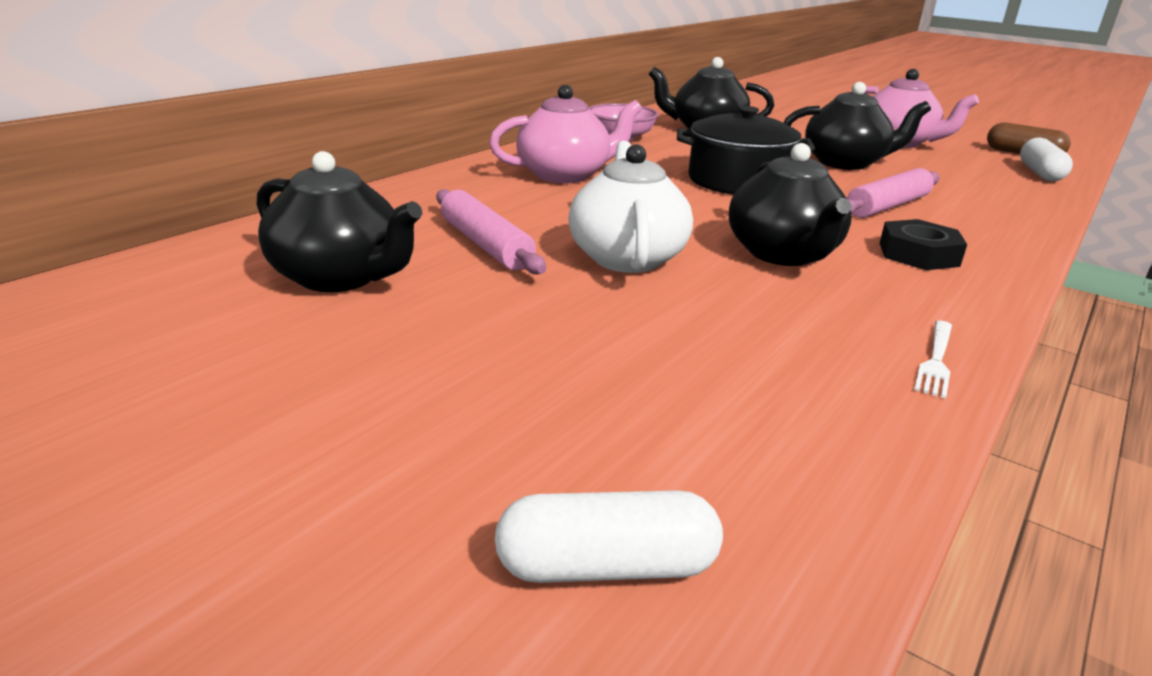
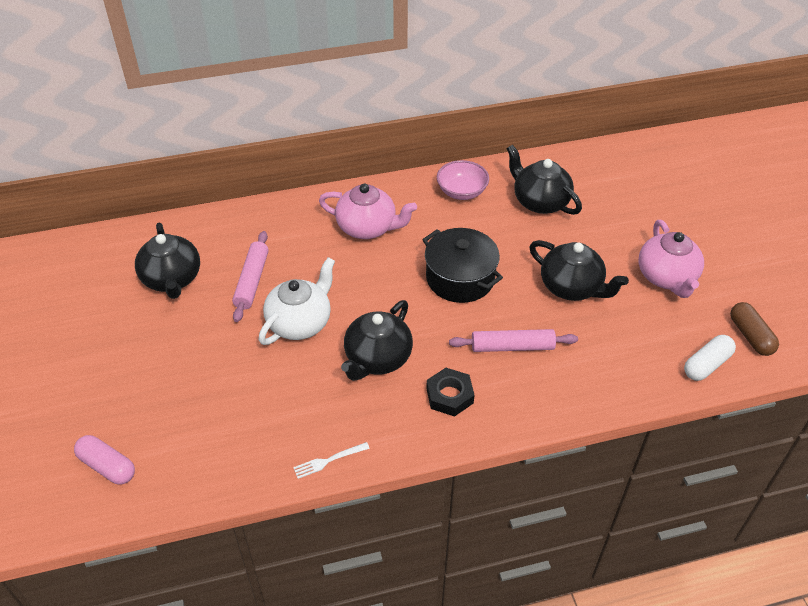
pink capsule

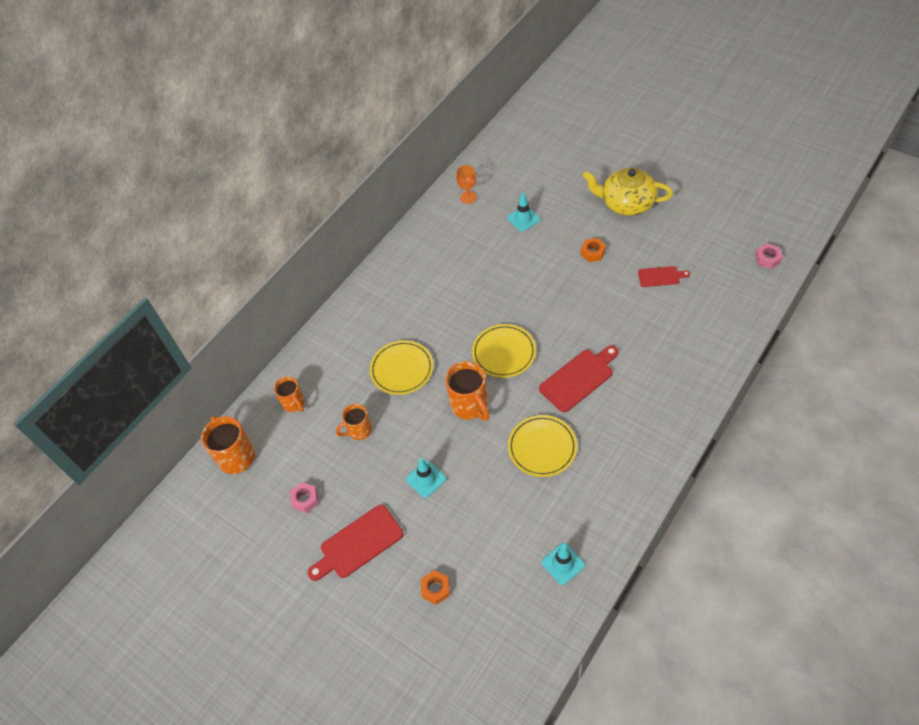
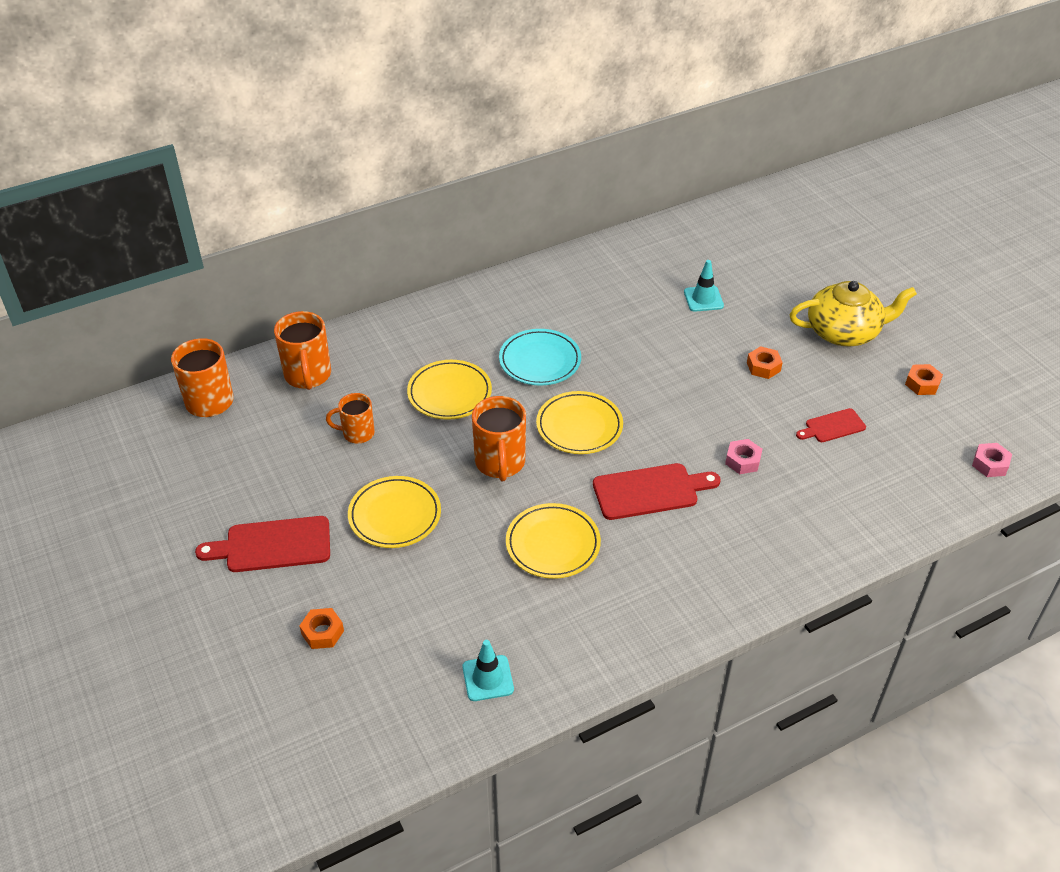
orange goblet
yellow teapot
red cutting board (3rd from left)
orange mug (2nd from left)
yellow plate (1st from left)
pink nut (1st from left)
turquoise plate
orange nut (3rd from left)

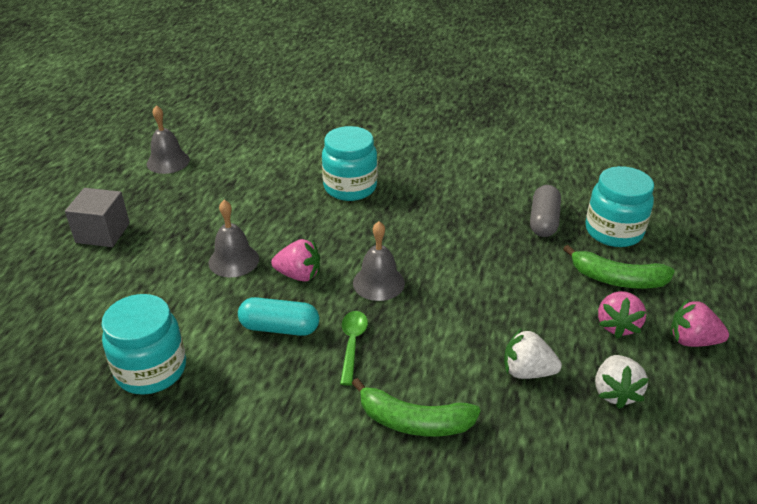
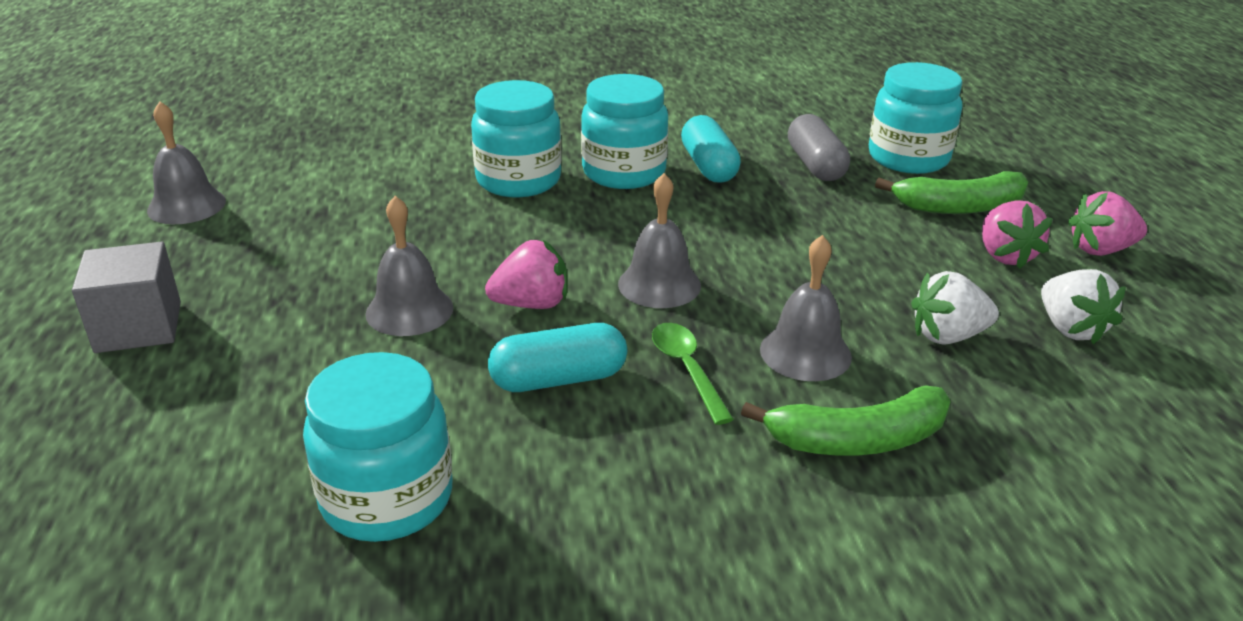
turquoise jar (3rd from left)
turquoise capsule (2nd from left)
grey bell (4th from left)

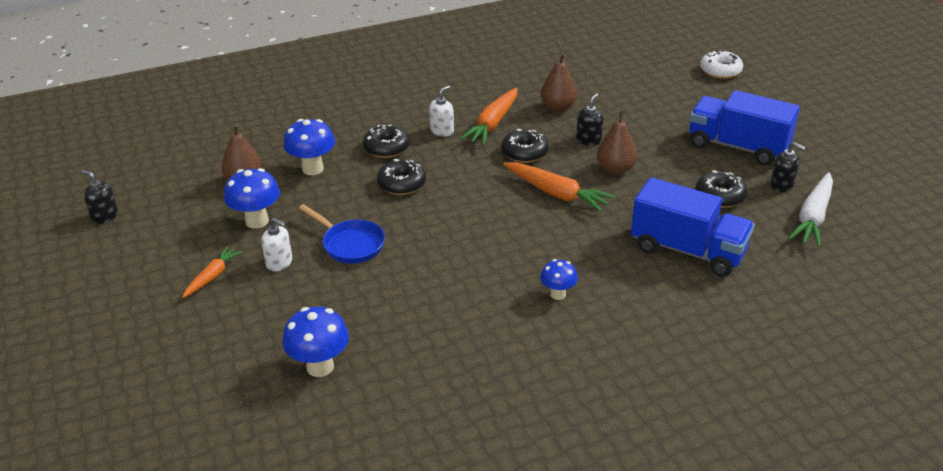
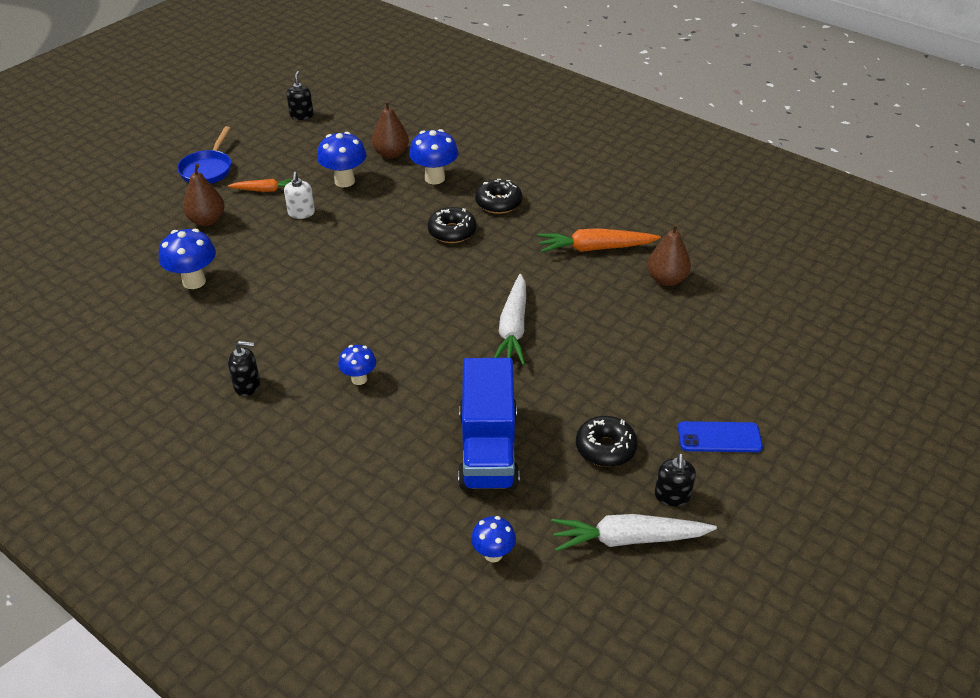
white donut
white soap dispenser (2nd from left in the first image)
blue phone
black soap dispenser (1st from left)
brown pear (1st from left)
black donut (3rd from left in the first image)
white carrot (1st from left)
blue pan
blue mushroom (5th from left)

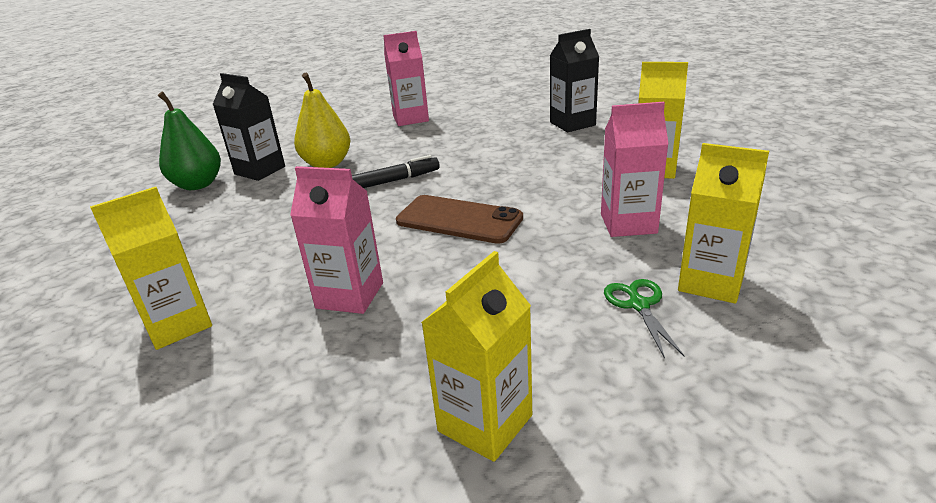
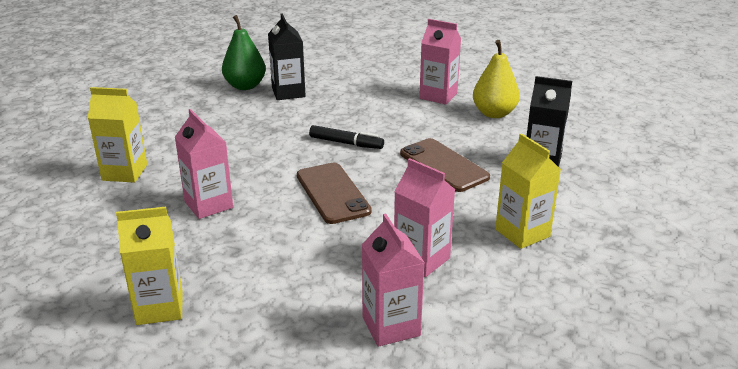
yellow pear
pink carton (2nd from left)
green scissors
brown phone (2nd from left)

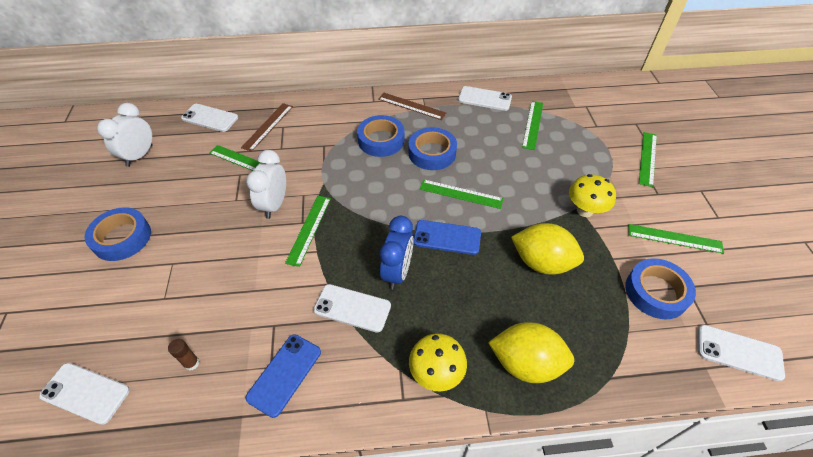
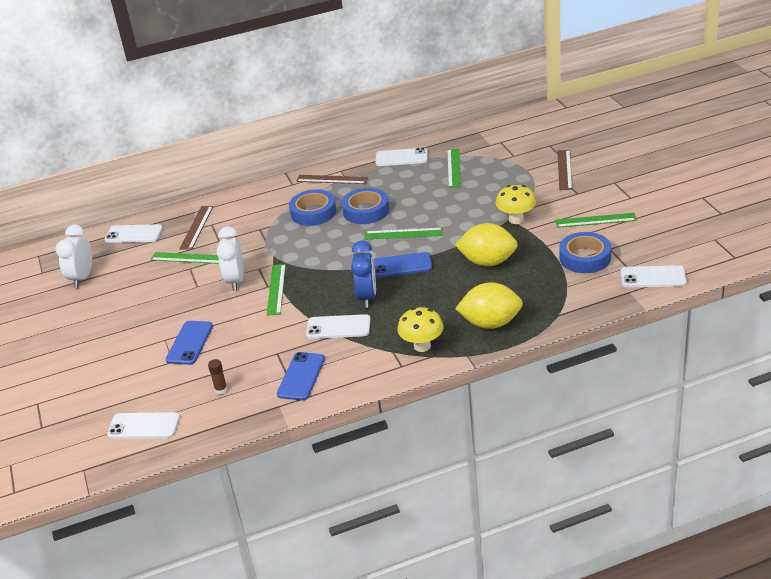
brown ruler (3rd from left)
blue tape (1st from left in the first image)
blue phone (1st from left)

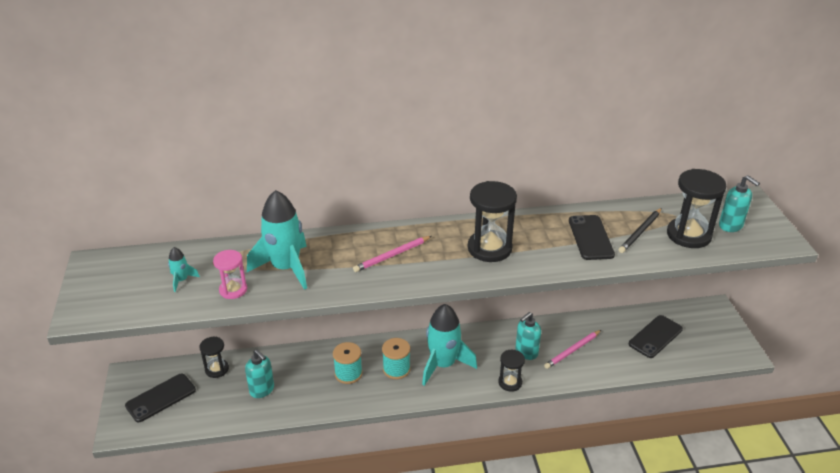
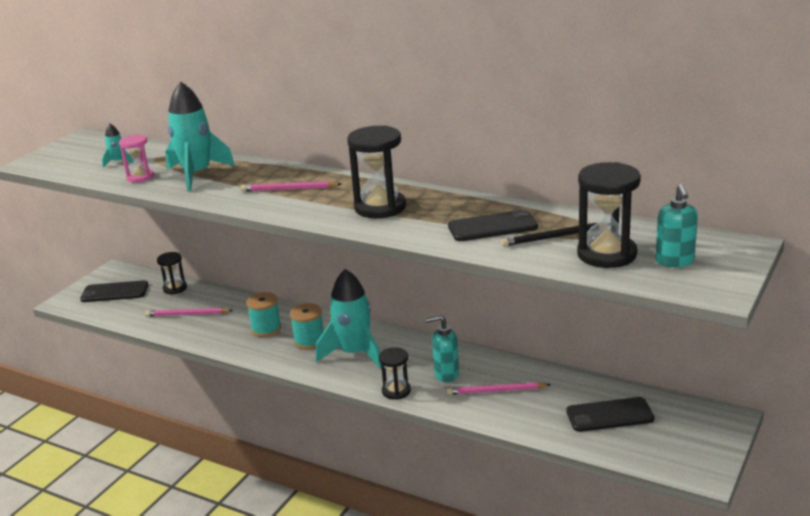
black phone (2nd from left)
pink pencil (1st from left)

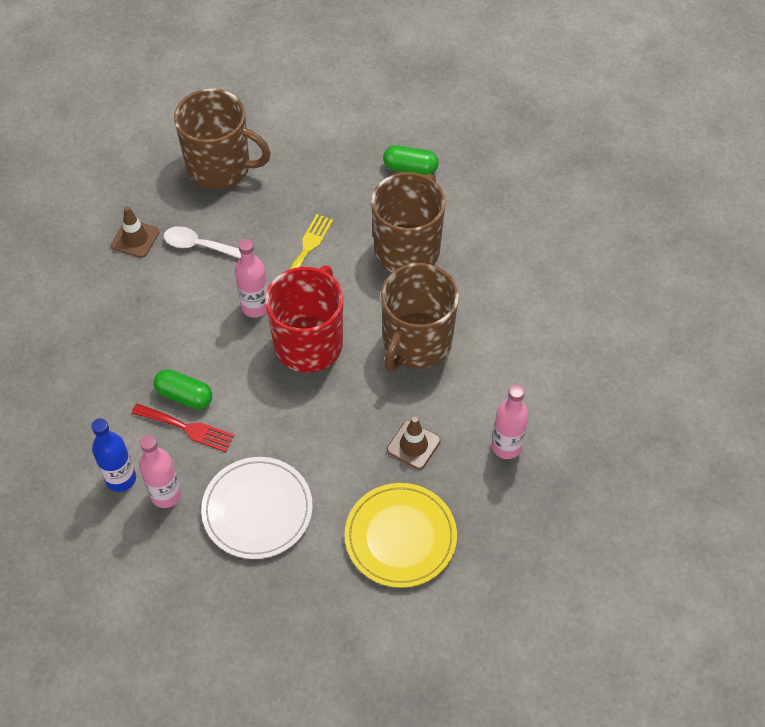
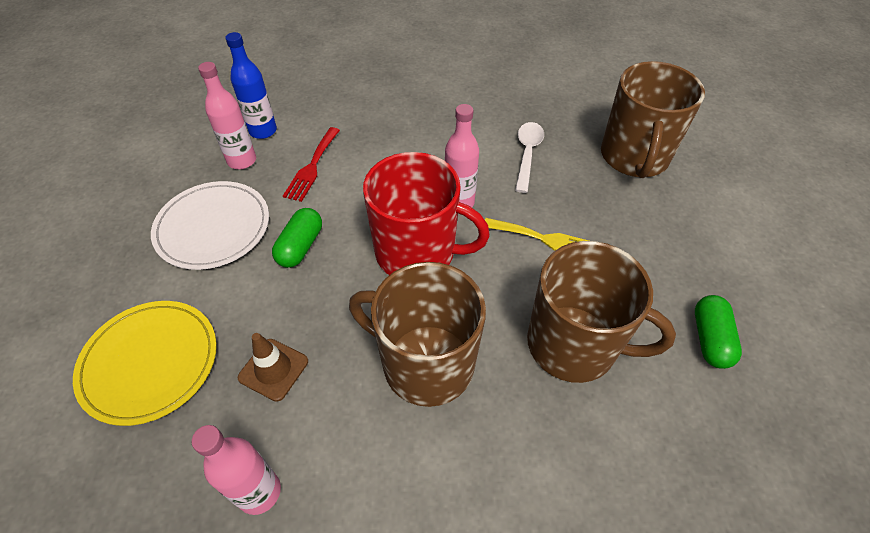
brown traffic cone (1st from left in the first image)
green capsule (1st from left)

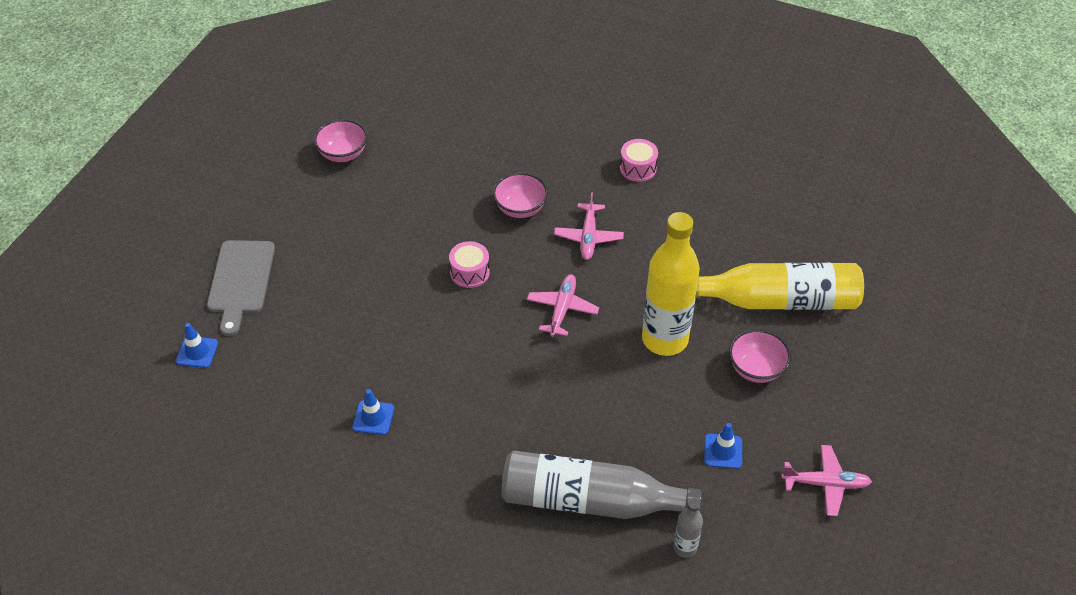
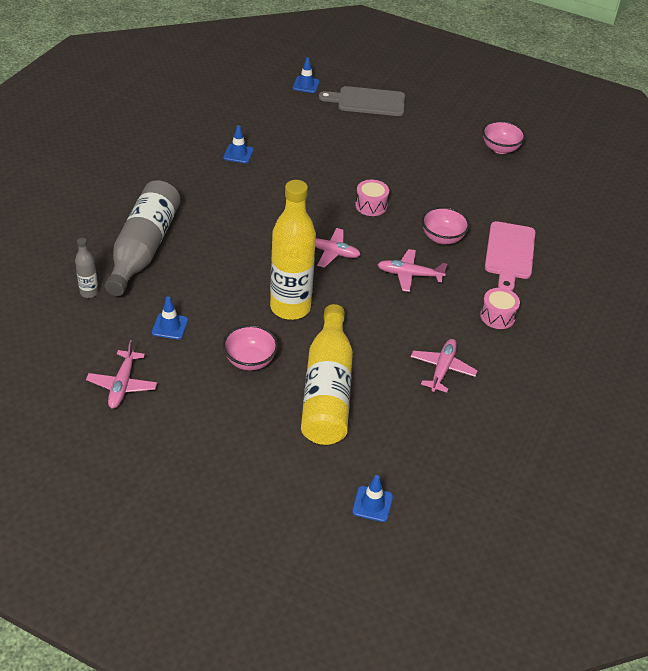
pink cutting board
pink plane (4th from left)
blue traffic cone (4th from left)

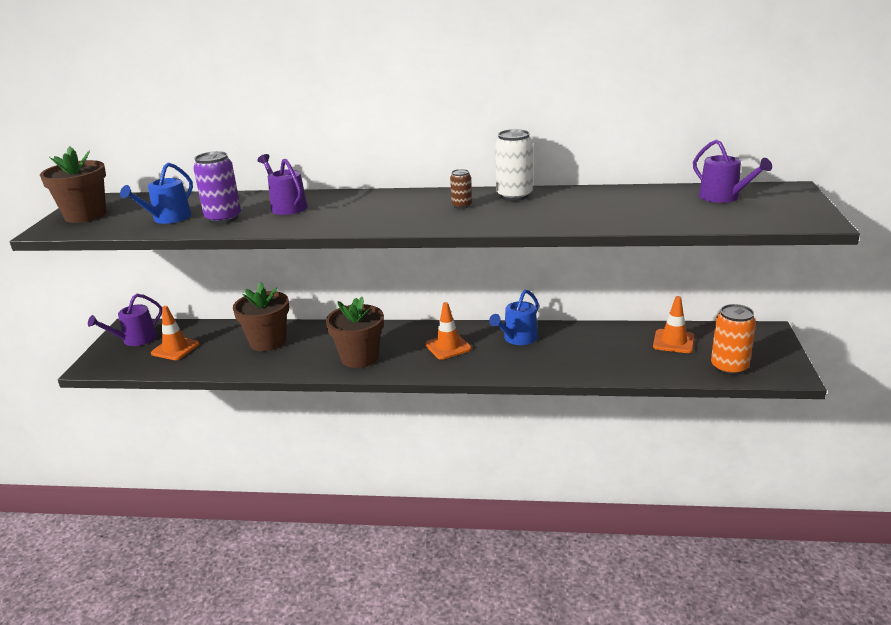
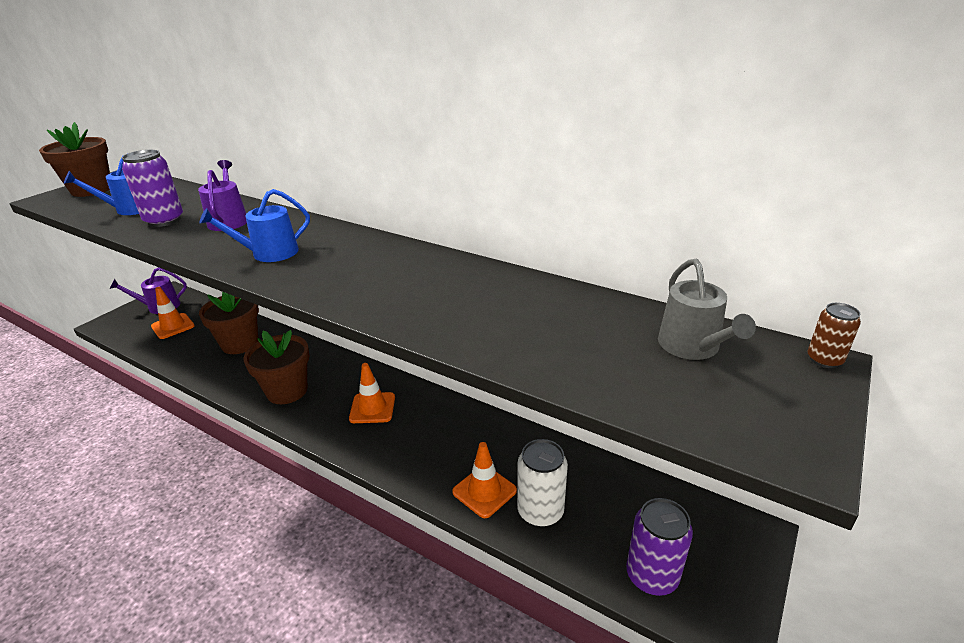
white can
grey watering can
brown can
blue watering can (2nd from left)
orange traffic cone (3rd from left)
purple can (2nd from left)

